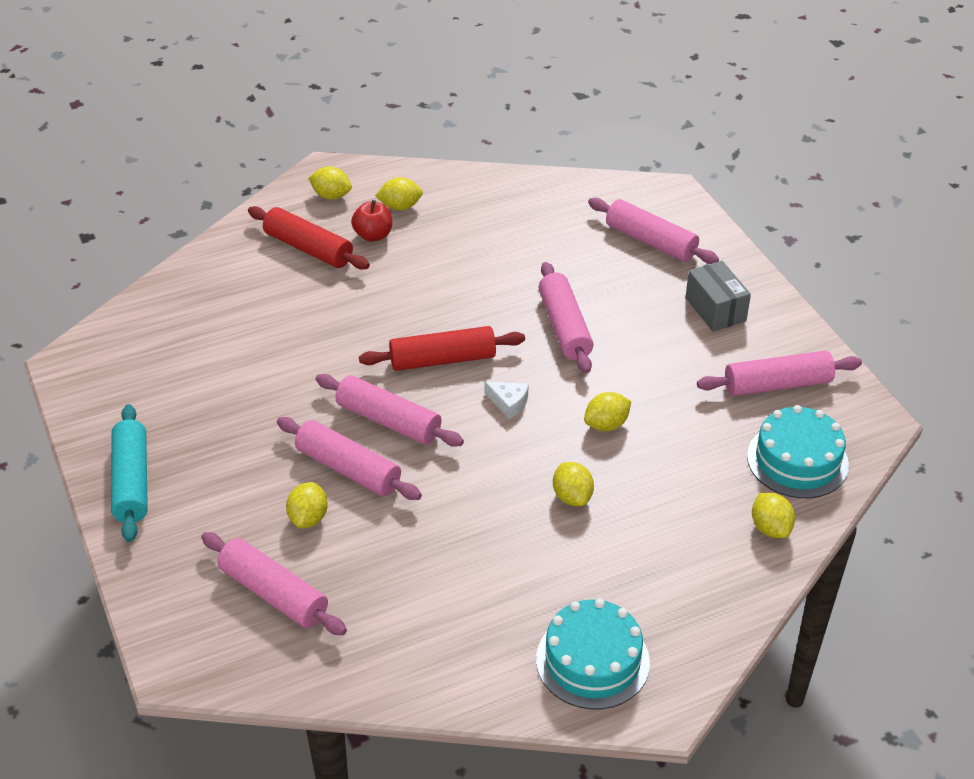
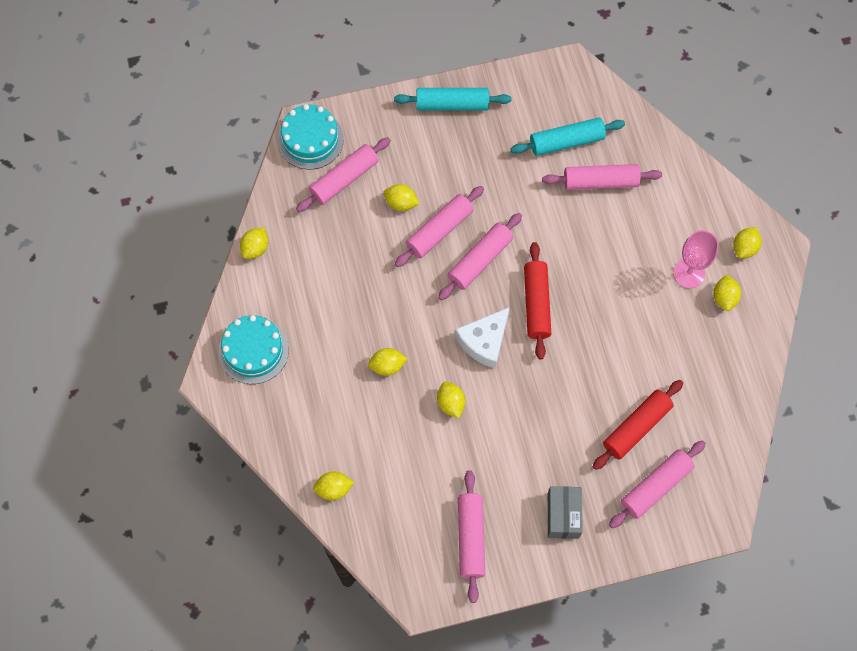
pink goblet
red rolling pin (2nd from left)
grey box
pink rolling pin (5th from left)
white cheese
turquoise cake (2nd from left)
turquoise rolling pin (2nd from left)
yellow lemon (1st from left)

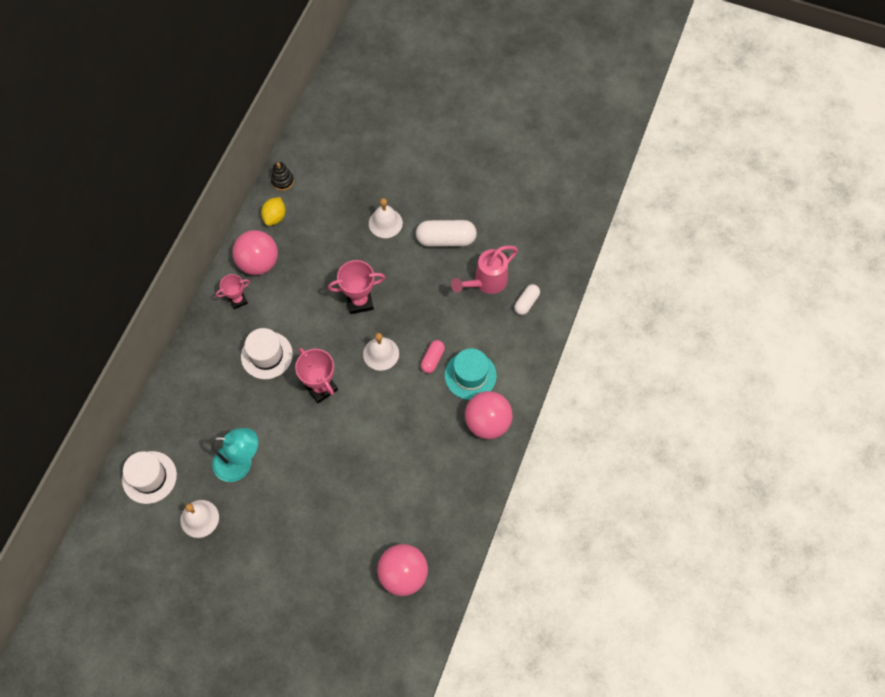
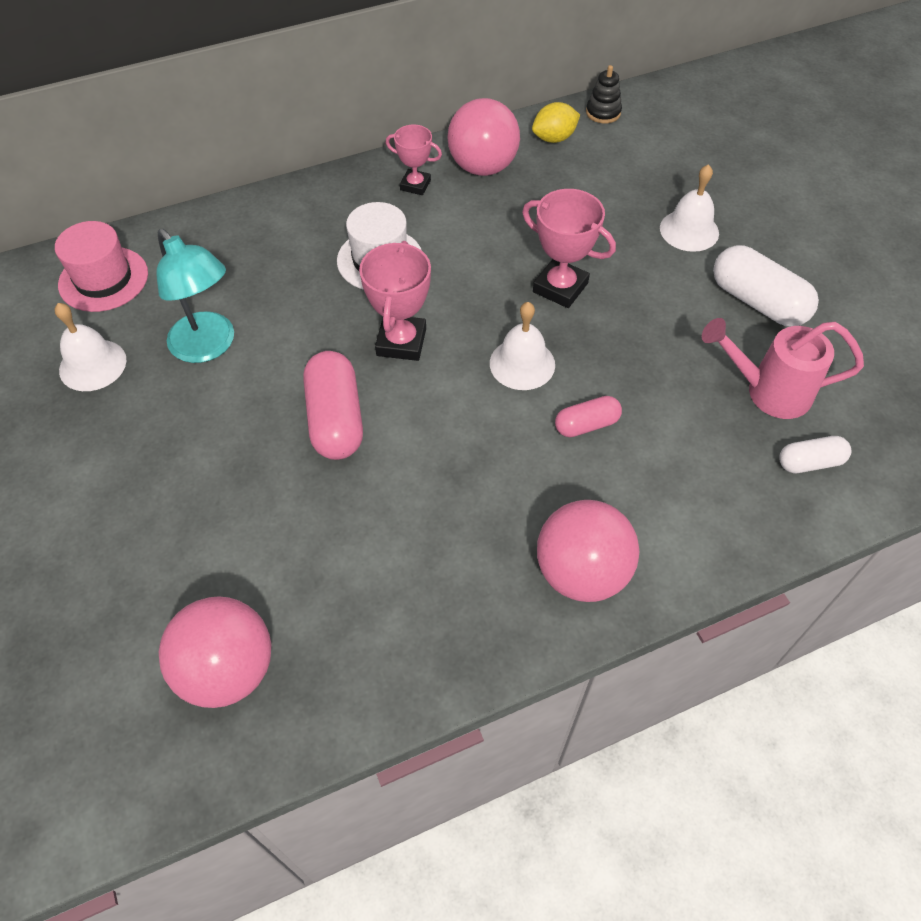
turquoise hat
pink hat
pink capsule (1st from left)

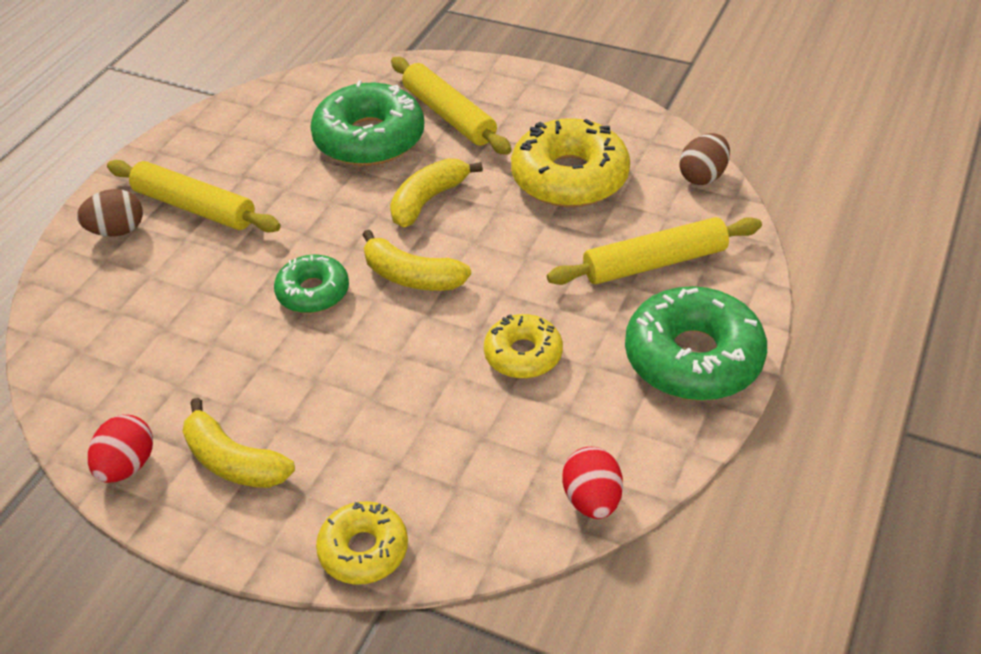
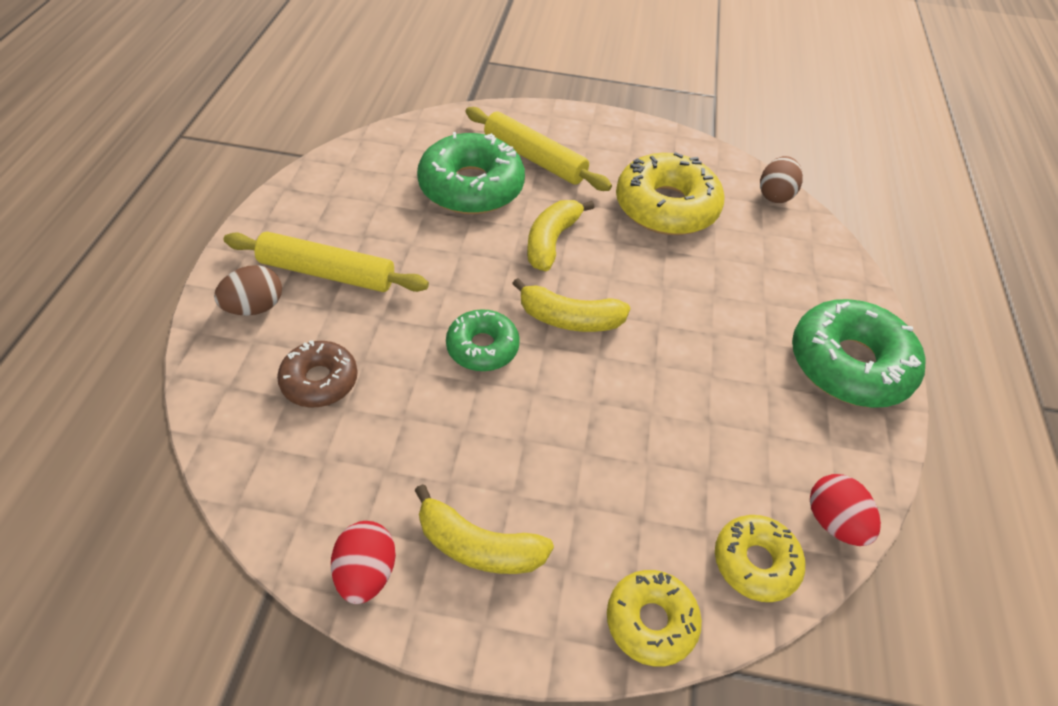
yellow rolling pin (3rd from left in the first image)
yellow donut (3rd from left)
brown donut

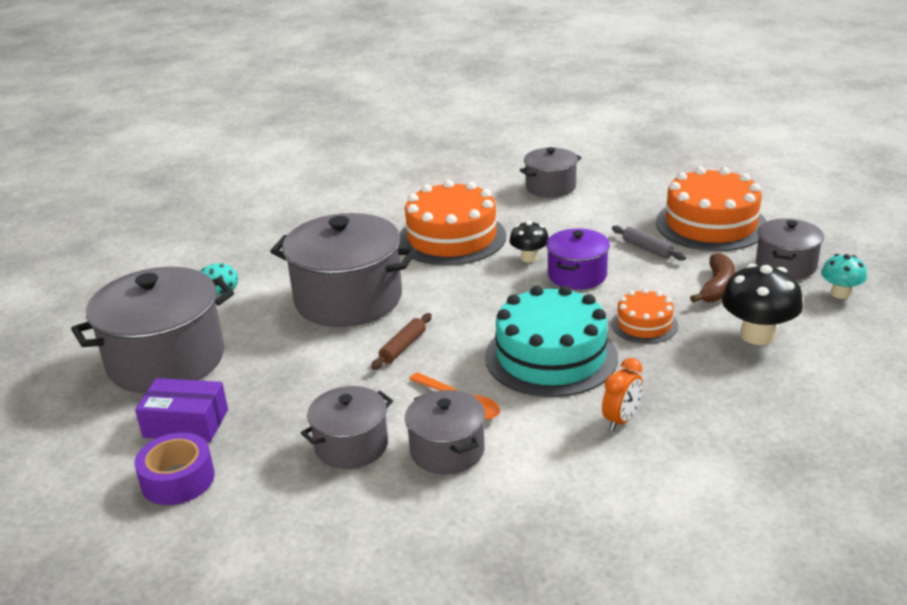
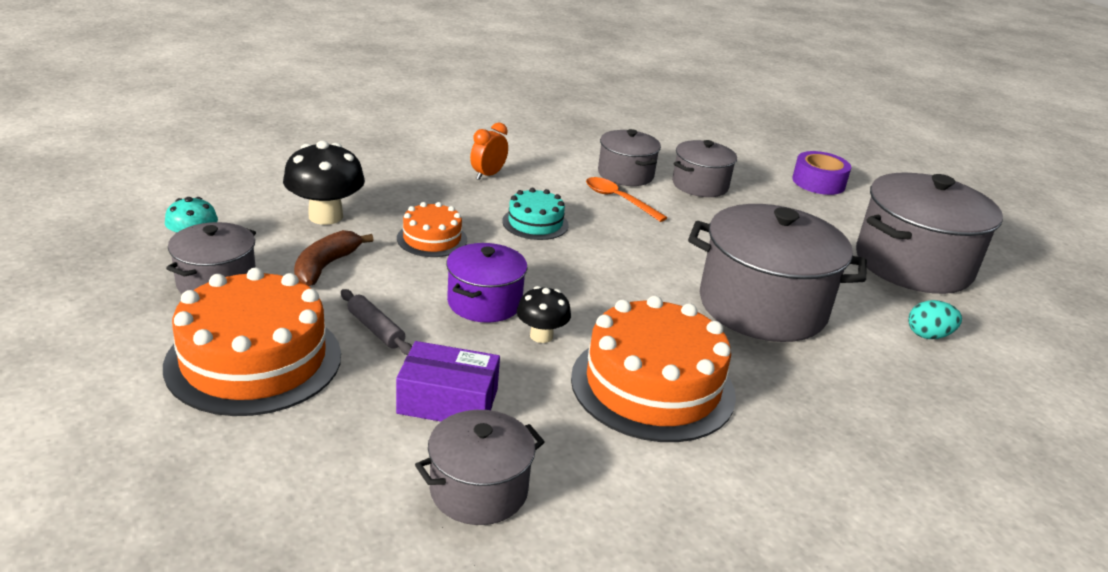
turquoise cake
brown rolling pin
purple box

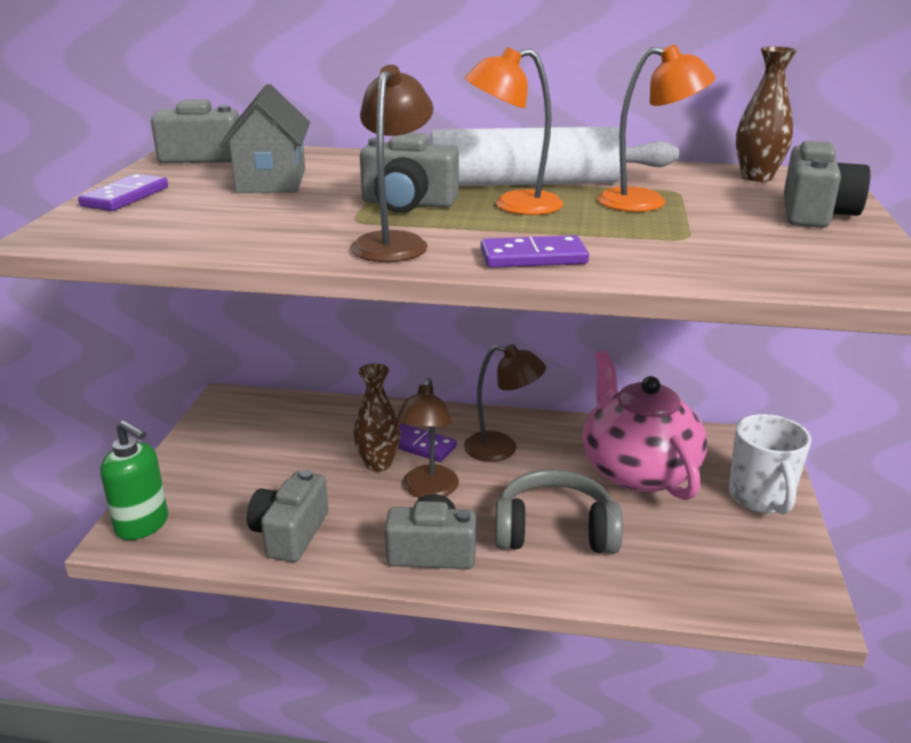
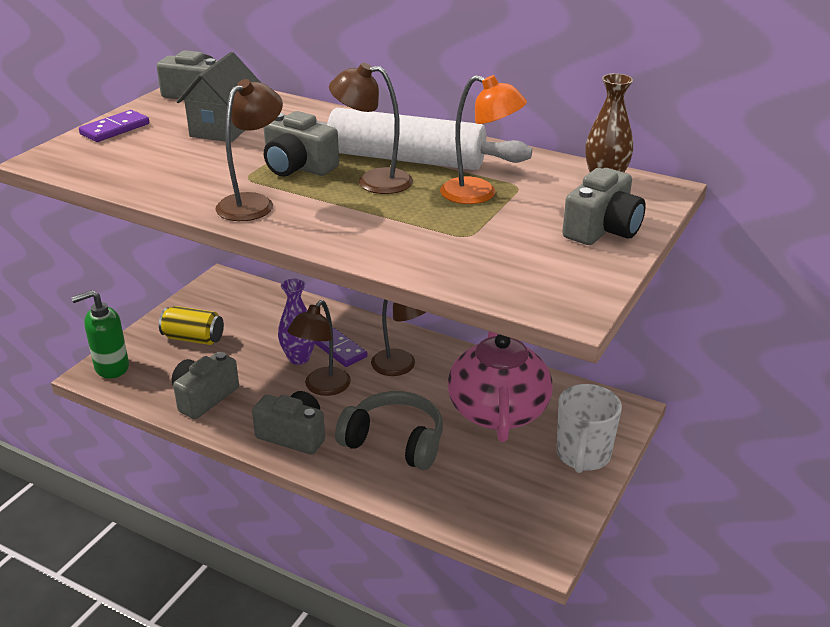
brown lamp (3rd from left)
purple domino (3rd from left in the first image)
purple vase
green soap dispenser
yellow can

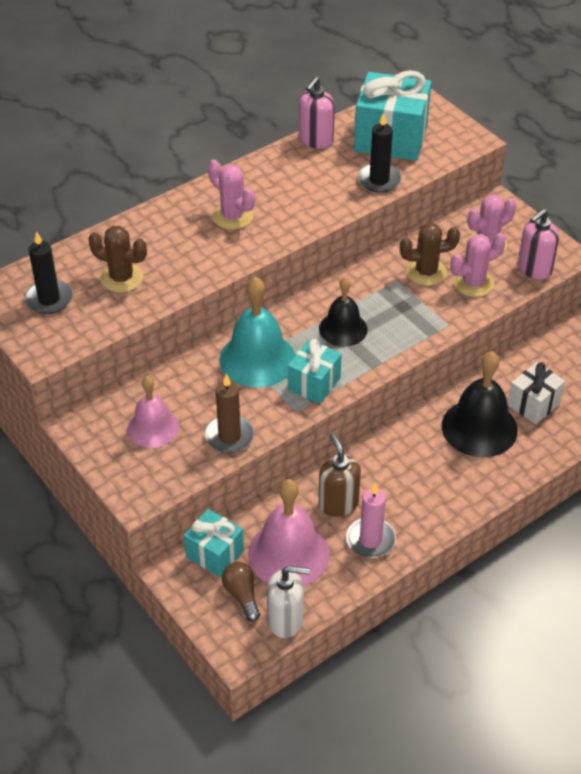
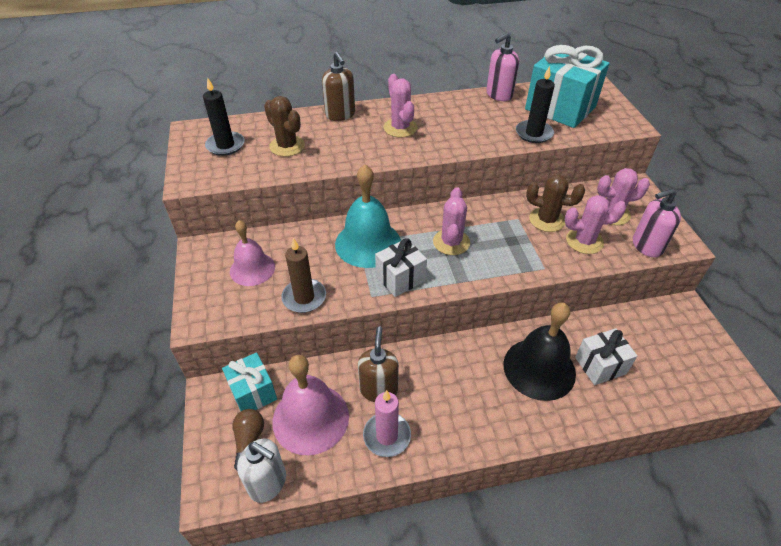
pink cactus (2nd from left)
white gift (1st from left)
brown soap dispenser (1st from left)

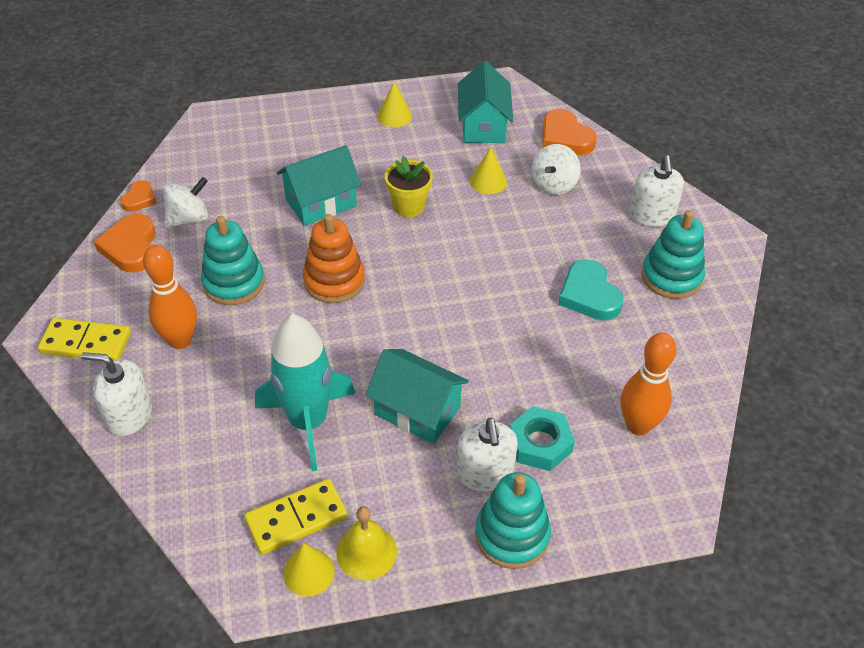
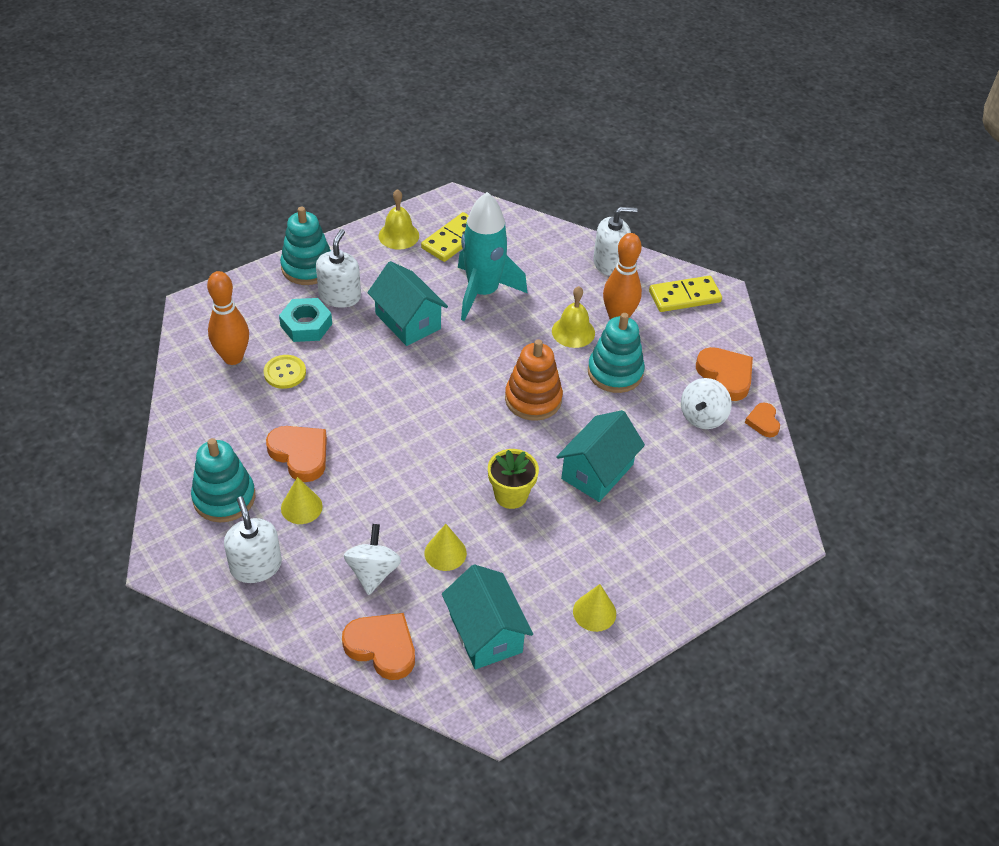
orange heart (1st from left)
turquoise house (1st from left)
white soap dispenser (2nd from left)
yellow cone (1st from left)
yellow bell (2nd from left)
yellow button

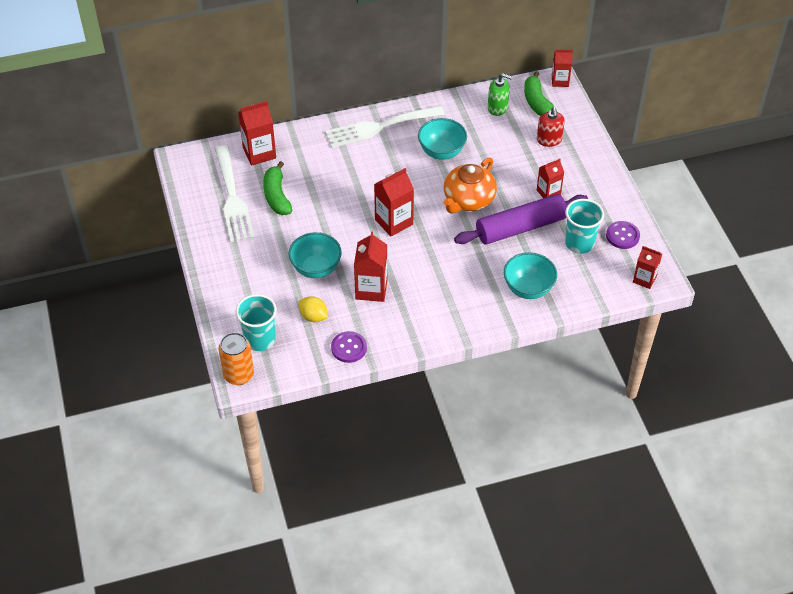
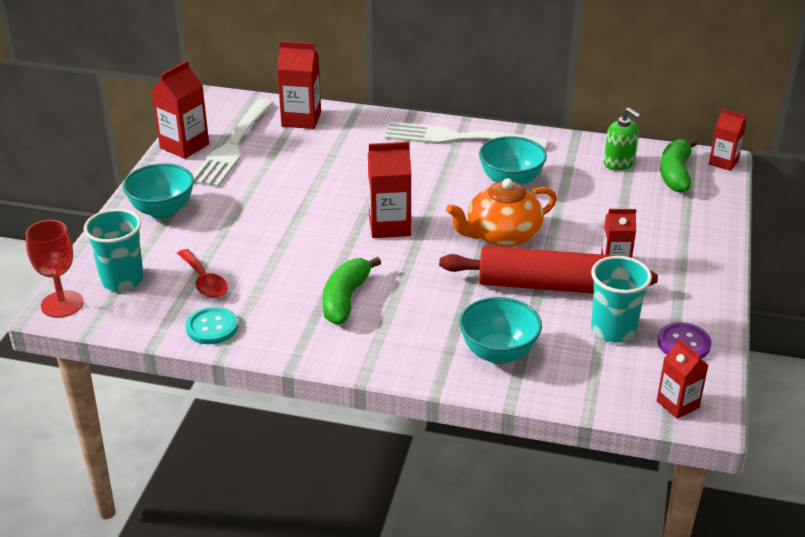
red soap dispenser
green banana (1st from left)
red rolling pin
red carton (1st from left)
turquoise bowl (1st from left)
red spoon
turquoise button
red goblet

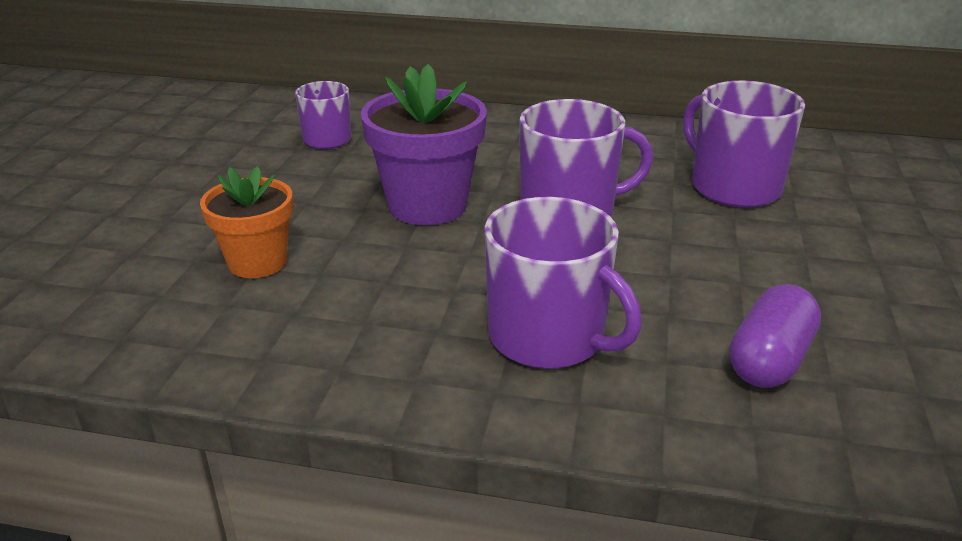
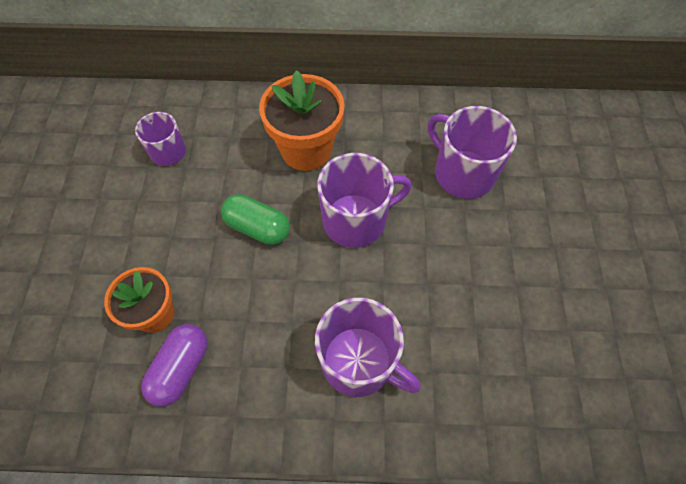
green capsule
purple capsule
orange flower pot (2nd from left)

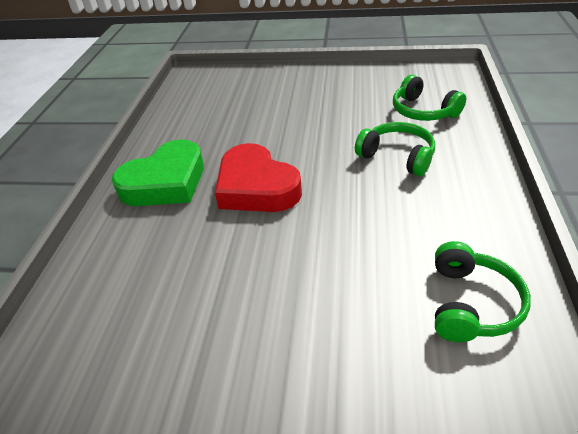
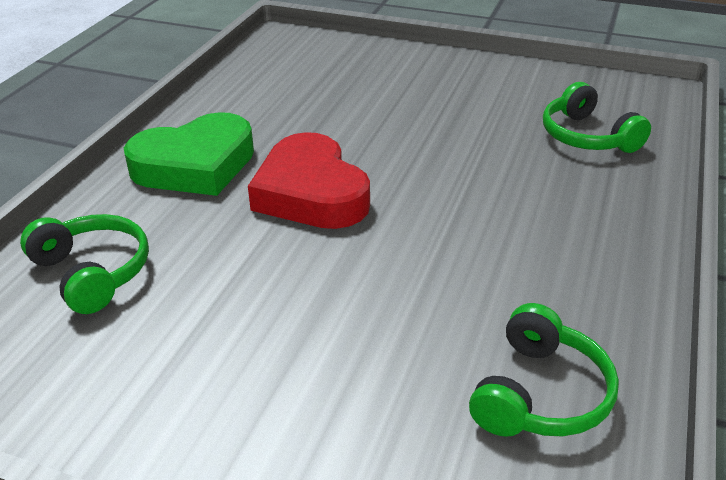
green headphones (1st from left)

